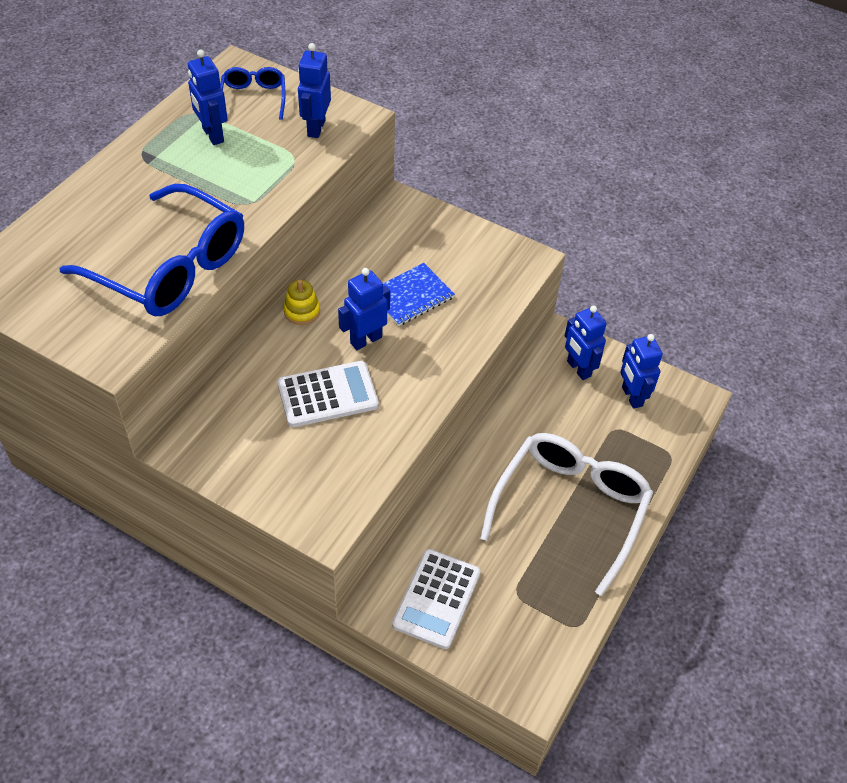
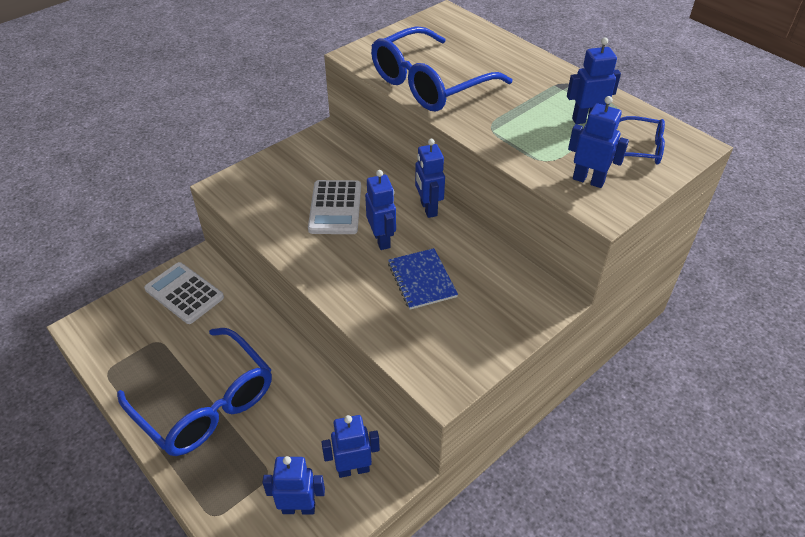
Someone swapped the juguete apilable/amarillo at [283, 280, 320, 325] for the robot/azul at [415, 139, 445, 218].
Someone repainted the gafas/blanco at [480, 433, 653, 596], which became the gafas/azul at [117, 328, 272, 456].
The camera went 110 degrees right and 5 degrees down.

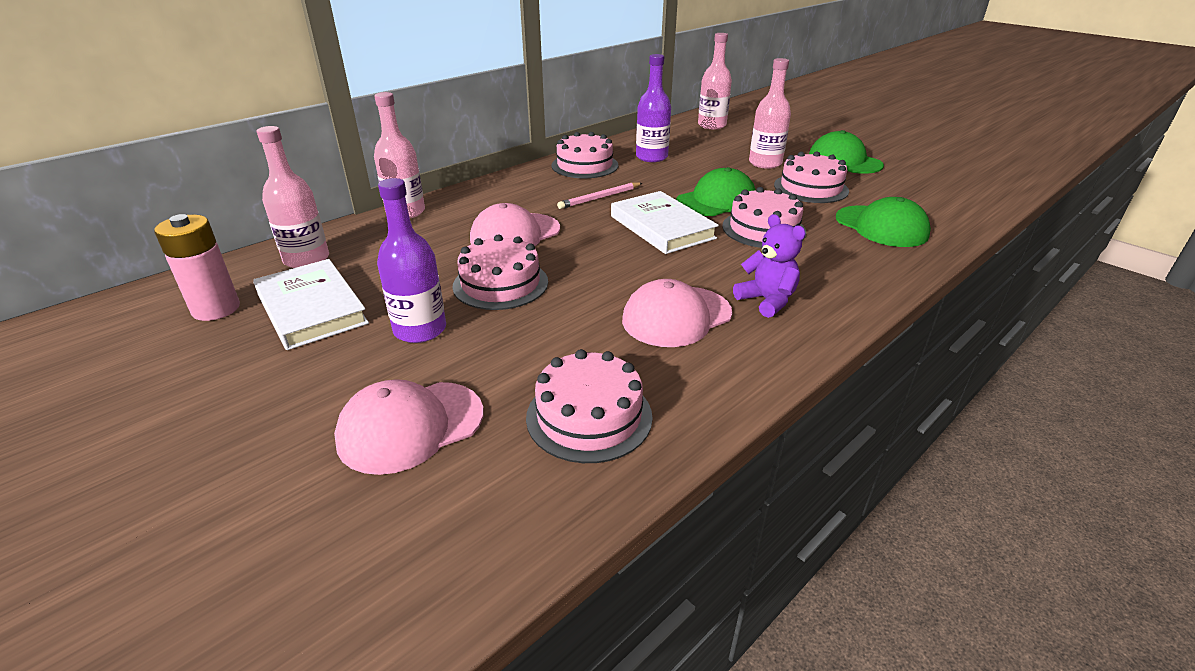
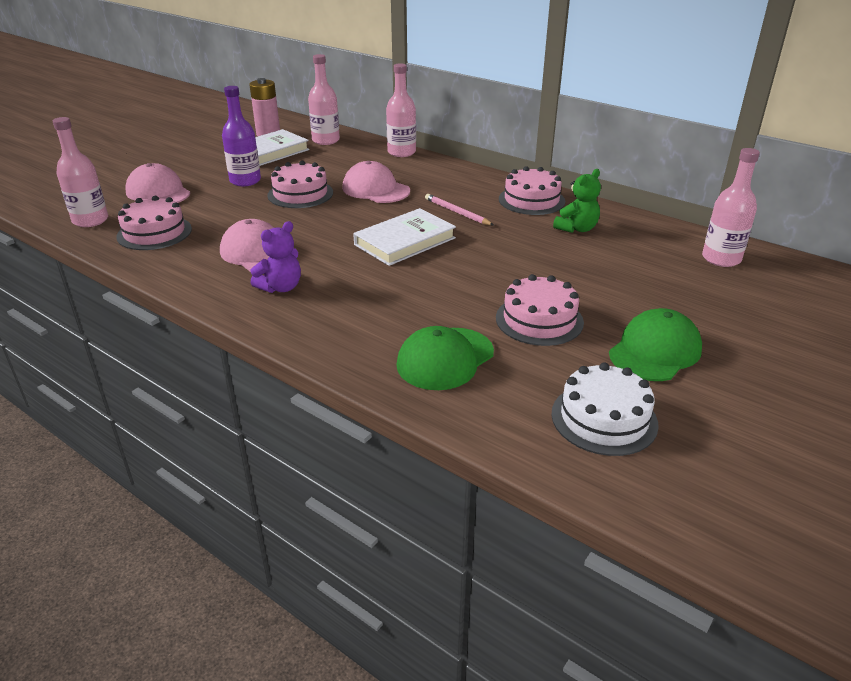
Someone swapped the botella/morado at [636, 54, 671, 162] for the osito/verde at [553, 169, 601, 233].
Someone took away the gorra/verde at [676, 167, 755, 216].
Someone took away the tarta/rosa at [722, 187, 806, 248].
Someone carried the botella/rosa from [749, 58, 791, 169] to [53, 117, 108, 227].
Someone put down the tarta/blanco at [551, 362, 659, 456].
The camera went 80 degrees right and 0 degrees up.

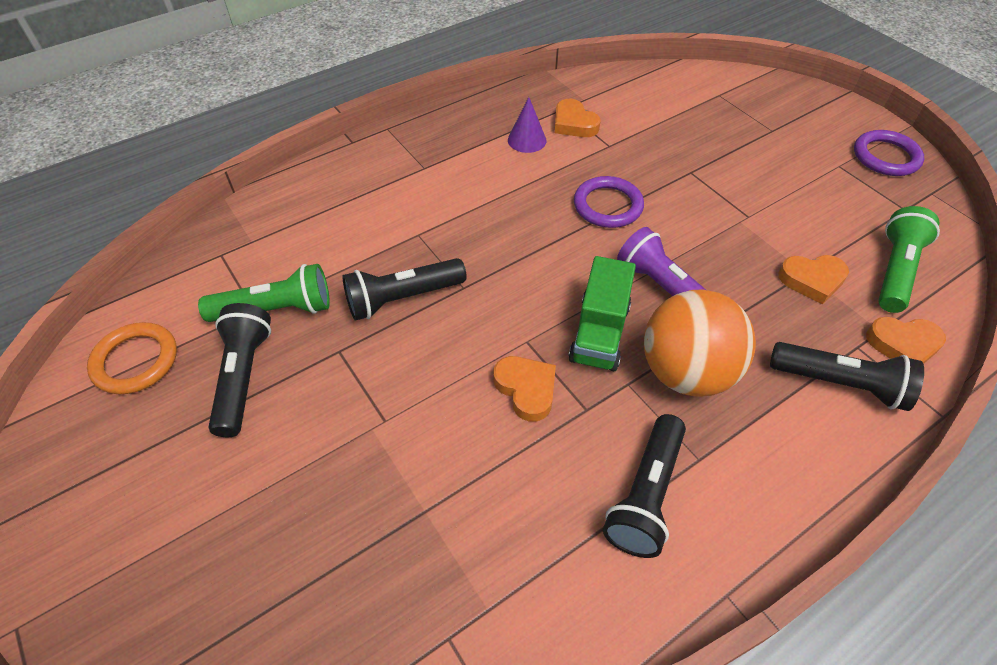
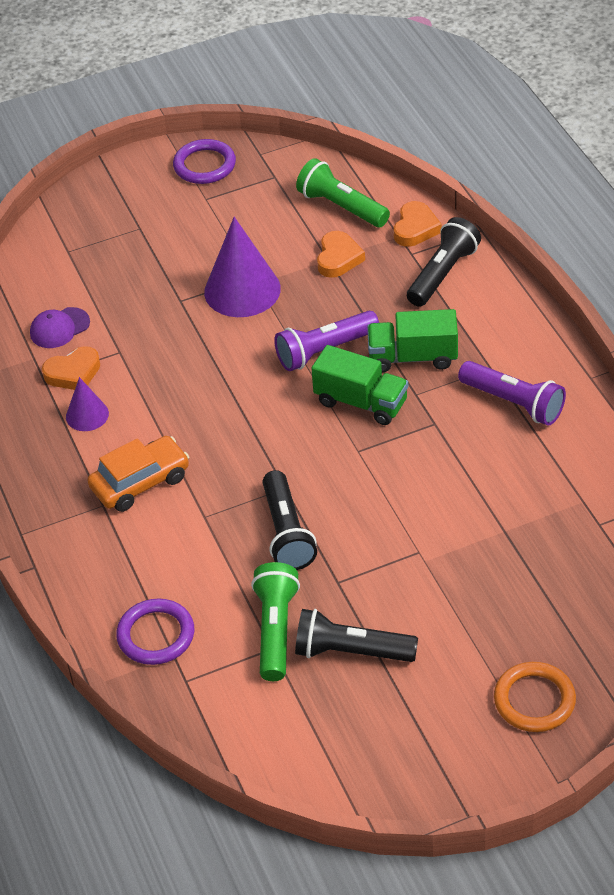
Someone carried the anillo/naranja from [87, 322, 177, 394] to [494, 662, 576, 732].
Someone took away the corazón/naranja at [493, 356, 556, 422].
Someone carried the anillo/morado from [574, 176, 644, 228] to [116, 598, 194, 665].
Someone repainted the lámpara de mano/negro at [603, 414, 686, 558], which became the lámpara de mano/morado at [458, 361, 566, 426].
Someone swapped the pelota/naranja at [644, 289, 756, 397] for the camión/verde at [367, 309, 458, 373].
Someone put down the gorra/morado at [30, 307, 90, 348].
Someone put down the coche/naranja at [87, 436, 189, 512].
Someone put down the cono/morado at [204, 217, 281, 317].
The camera went 75 degrees left and 5 degrees down.

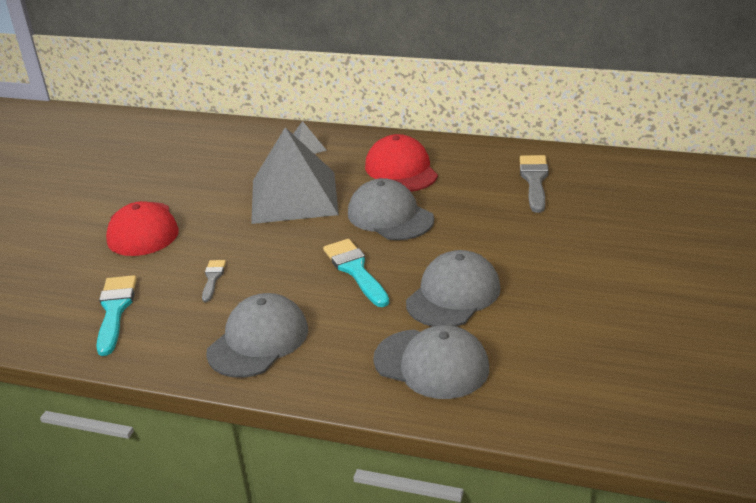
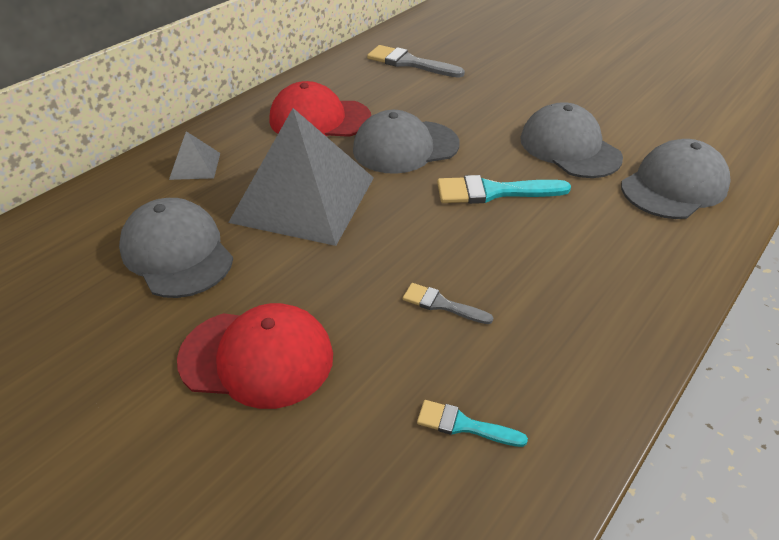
Someone scaled the pincel/turquesa at [96, 275, 137, 356] by 0.57.
Someone carried the gorra/gris from [206, 293, 308, 378] to [119, 198, 233, 298].
The camera went 70 degrees left and 10 degrees up.

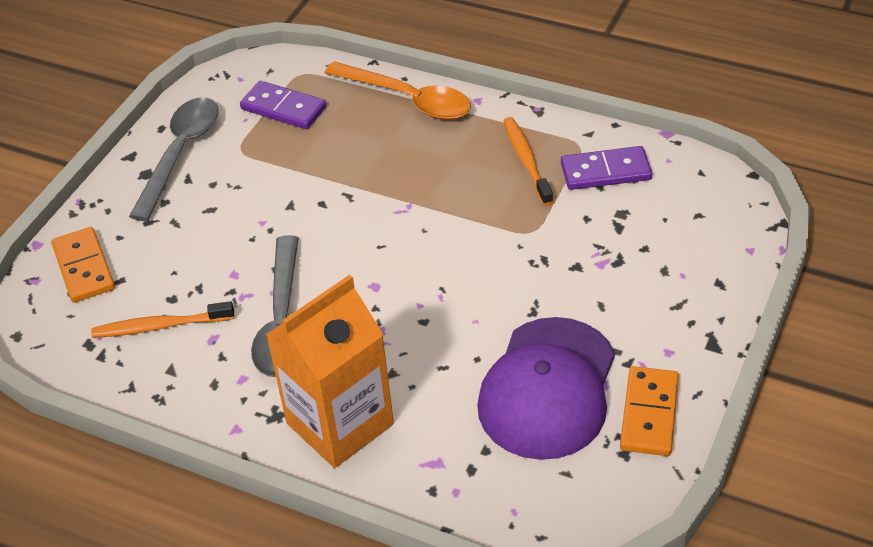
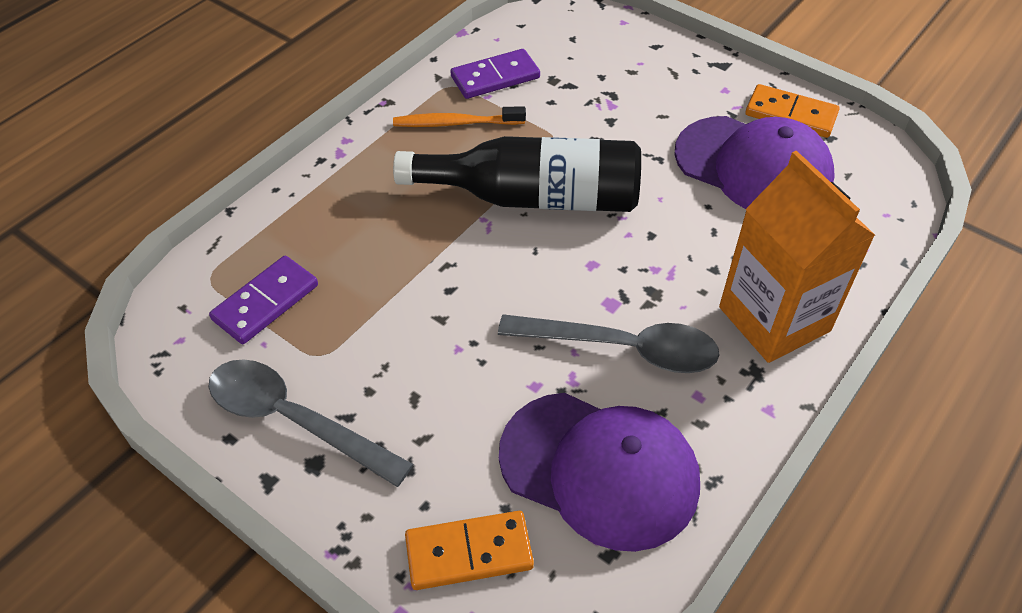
Someone swapped the cepillo de dientes/naranja at [91, 301, 234, 338] for the gorra/morado at [499, 393, 700, 552].
Someone took away the cuchara/naranja at [325, 61, 471, 120].
Someone rotated the ficha de dominó/morado at [561, 146, 652, 190] by 60 degrees clockwise.
Someone put down the botella/negro at [393, 136, 641, 212].
The camera went 80 degrees left and 5 degrees up.

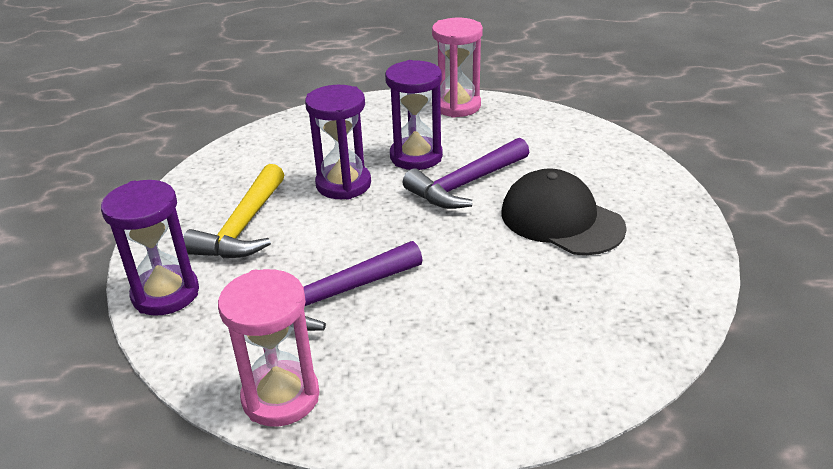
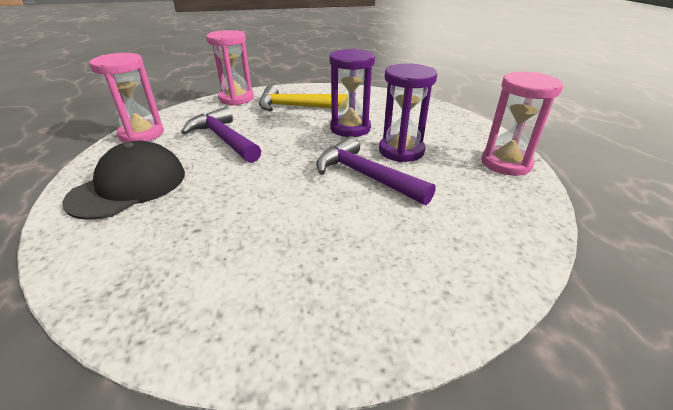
Someone repainted the reloj de arena/morado at [101, 180, 199, 316], which became the reloj de arena/rosa at [206, 30, 254, 106].
Someone carried the gorra/negro from [501, 168, 626, 255] to [62, 141, 185, 220].
The camera went 80 degrees right and 0 degrees up.

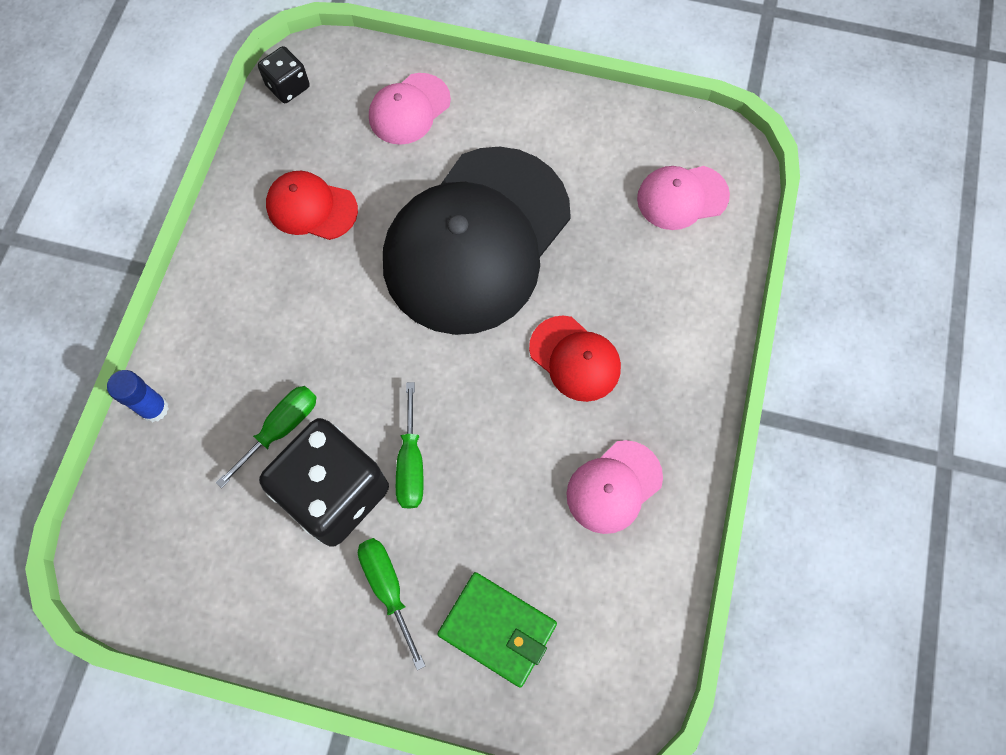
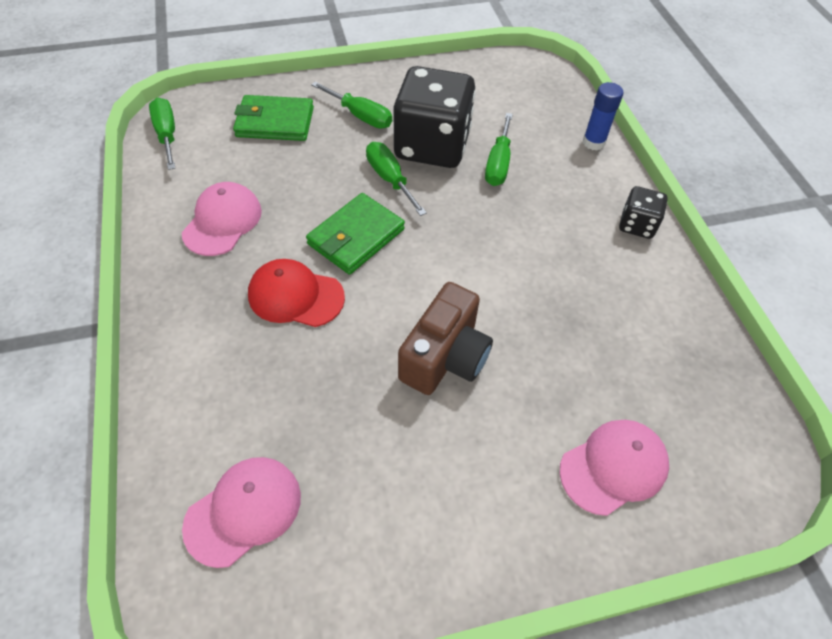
Someone carried the dado/negro from [258, 46, 310, 103] to [619, 186, 668, 239].
Someone took away the gorra/rojo at [266, 171, 358, 240].
Someone rotated the gorra/rosa at [369, 73, 451, 145] by 45 degrees clockwise.
Someone swapped the gorra/negro at [383, 147, 571, 335] for the cámara/marrón at [398, 282, 493, 395].
Someone put down the destornillador/verde at [149, 97, 175, 170].
Someone put down the cartera/verde at [306, 193, 405, 275].
The camera went 150 degrees right and 15 degrees down.

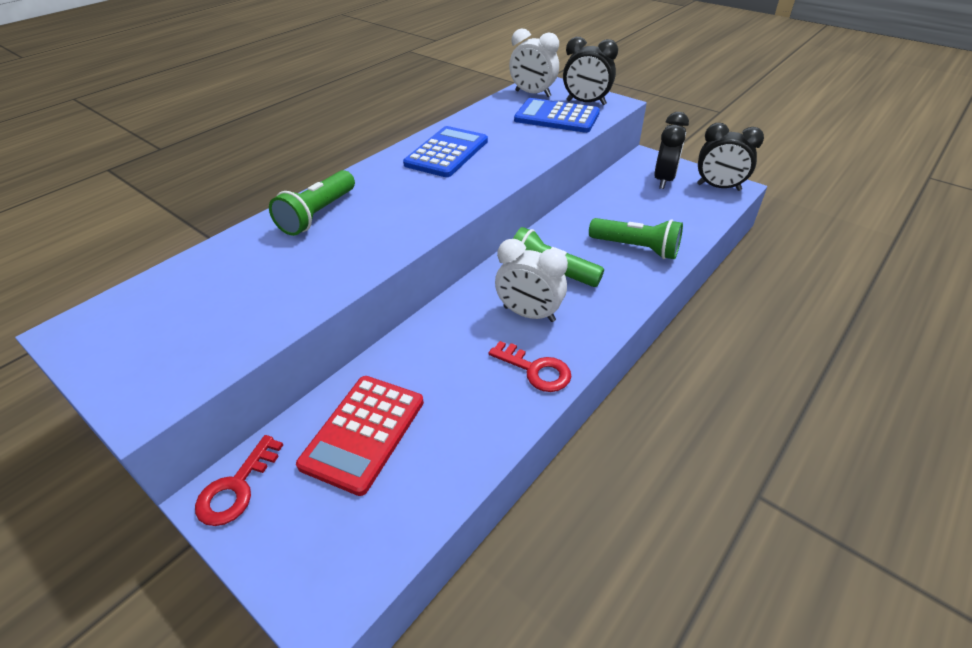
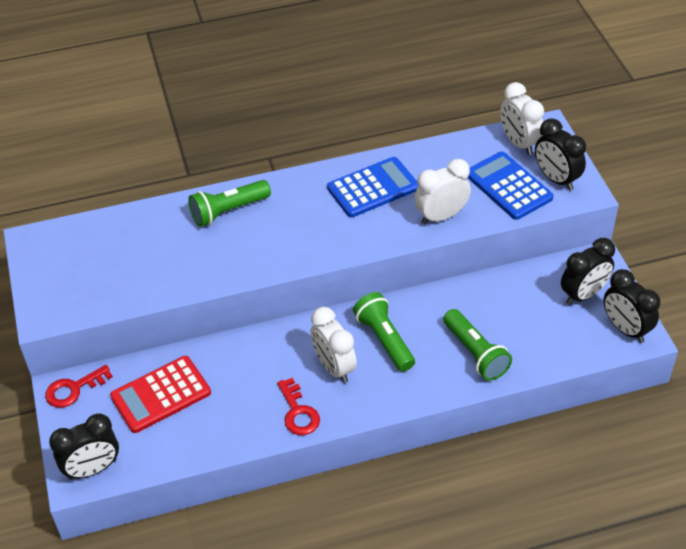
Someone put down the despertador/negro at [49, 413, 119, 480].
Someone put down the despertador/blanco at [414, 159, 471, 224].
The camera went 35 degrees right and 5 degrees up.

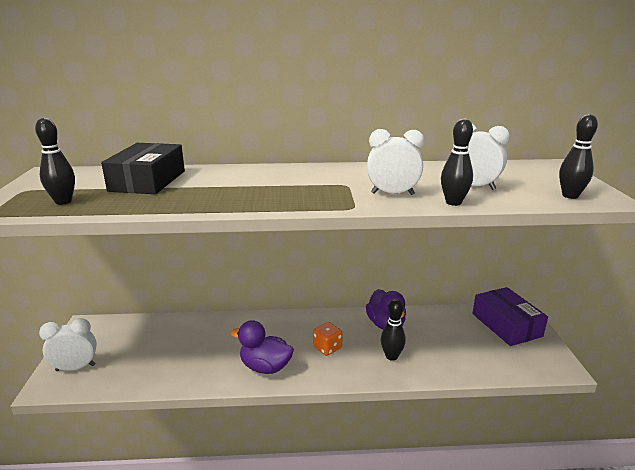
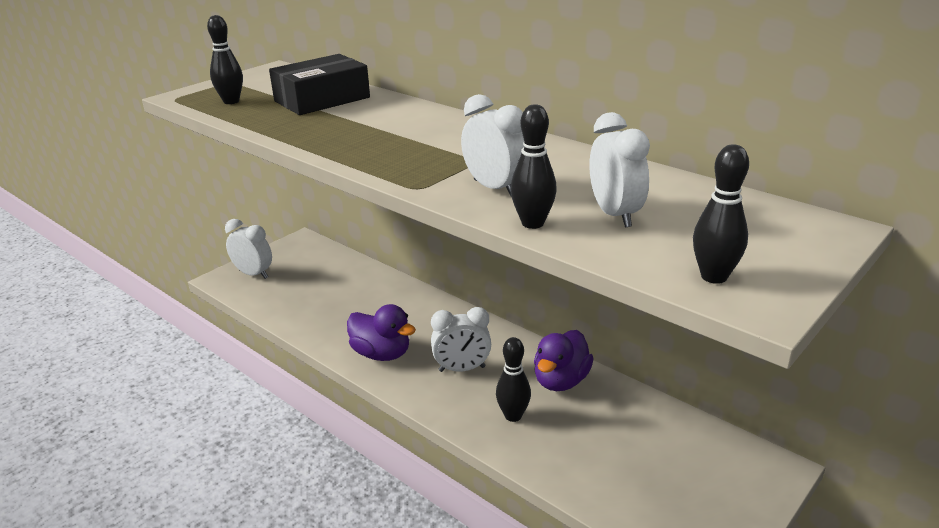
Someone rotated the pato/morado at [230, 320, 294, 374] by 150 degrees clockwise.
Someone swapped the dado/naranja at [313, 322, 343, 356] for the despertador/blanco at [431, 307, 491, 372].
Someone took away the caja/morado at [472, 287, 548, 346].
The camera went 45 degrees right and 5 degrees up.

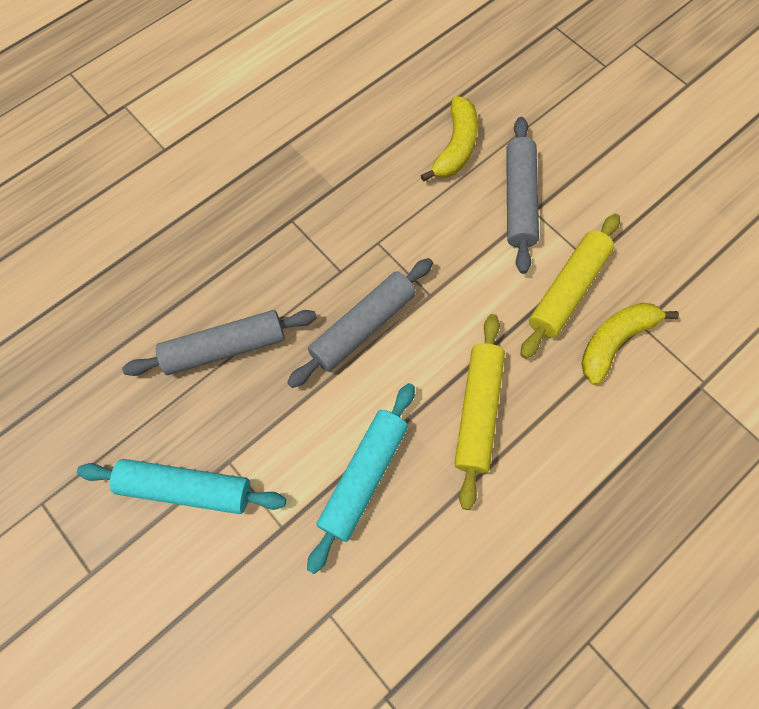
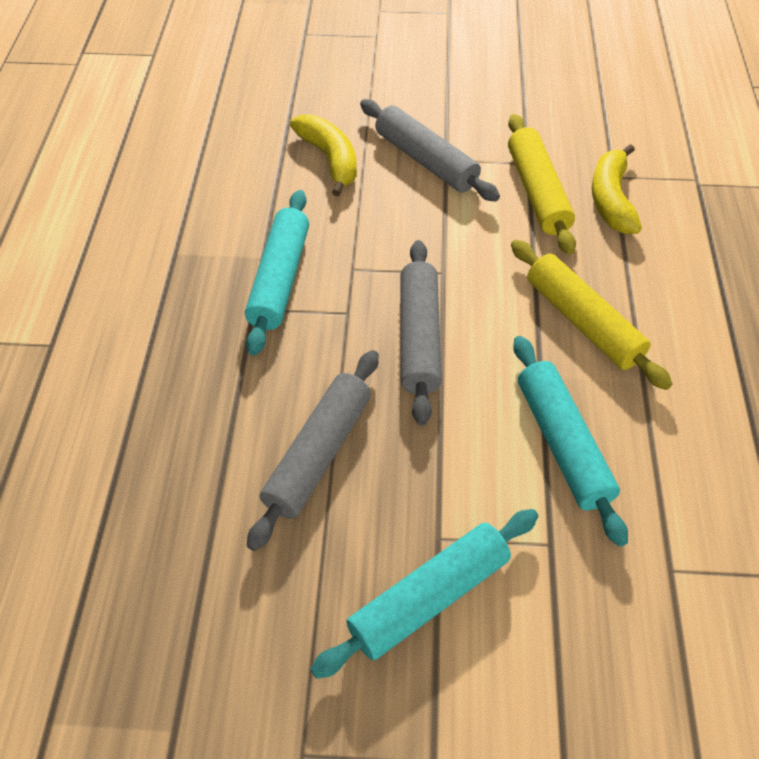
Someone put down the rodillo/turquesa at [245, 190, 309, 356].
The camera went 45 degrees left and 15 degrees down.

